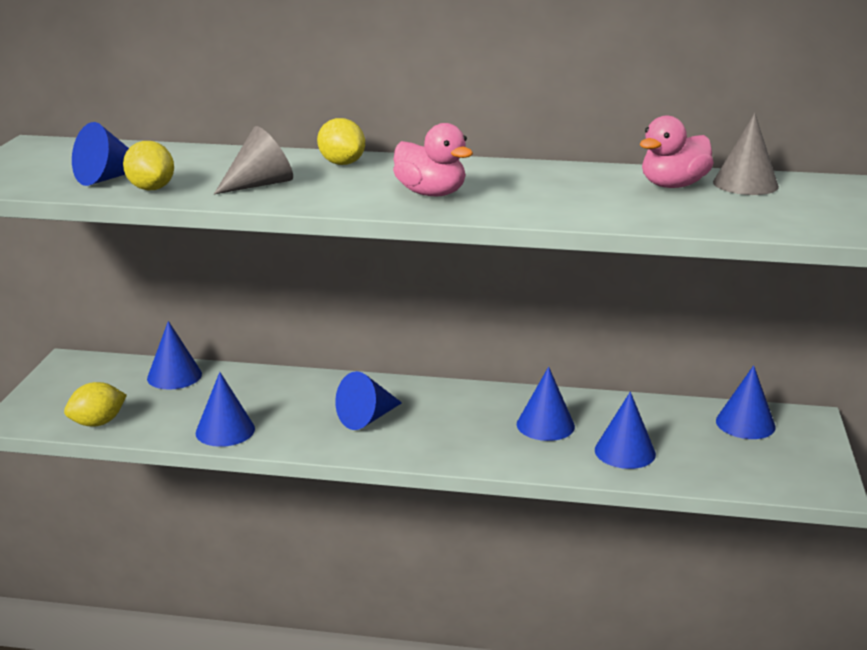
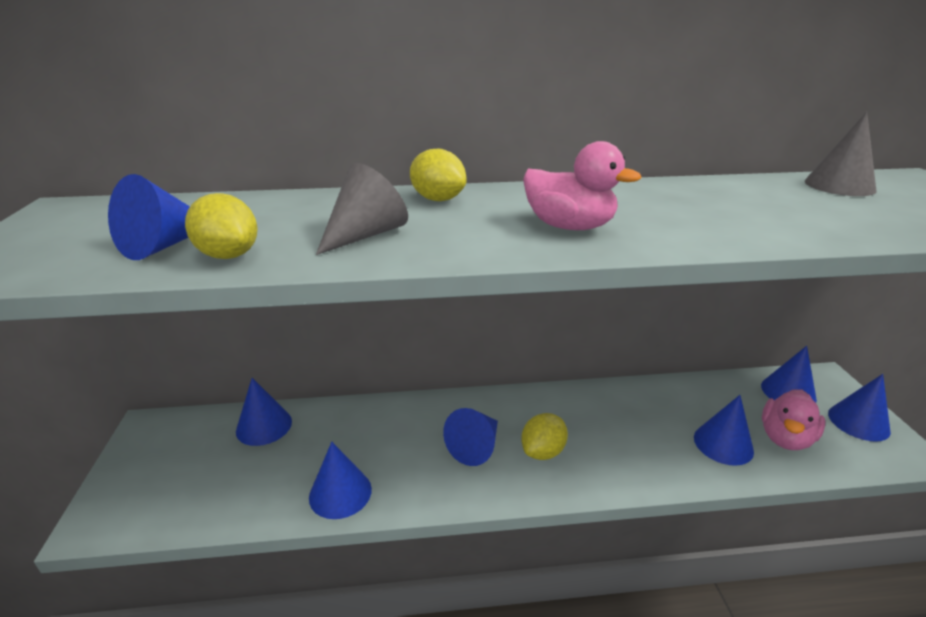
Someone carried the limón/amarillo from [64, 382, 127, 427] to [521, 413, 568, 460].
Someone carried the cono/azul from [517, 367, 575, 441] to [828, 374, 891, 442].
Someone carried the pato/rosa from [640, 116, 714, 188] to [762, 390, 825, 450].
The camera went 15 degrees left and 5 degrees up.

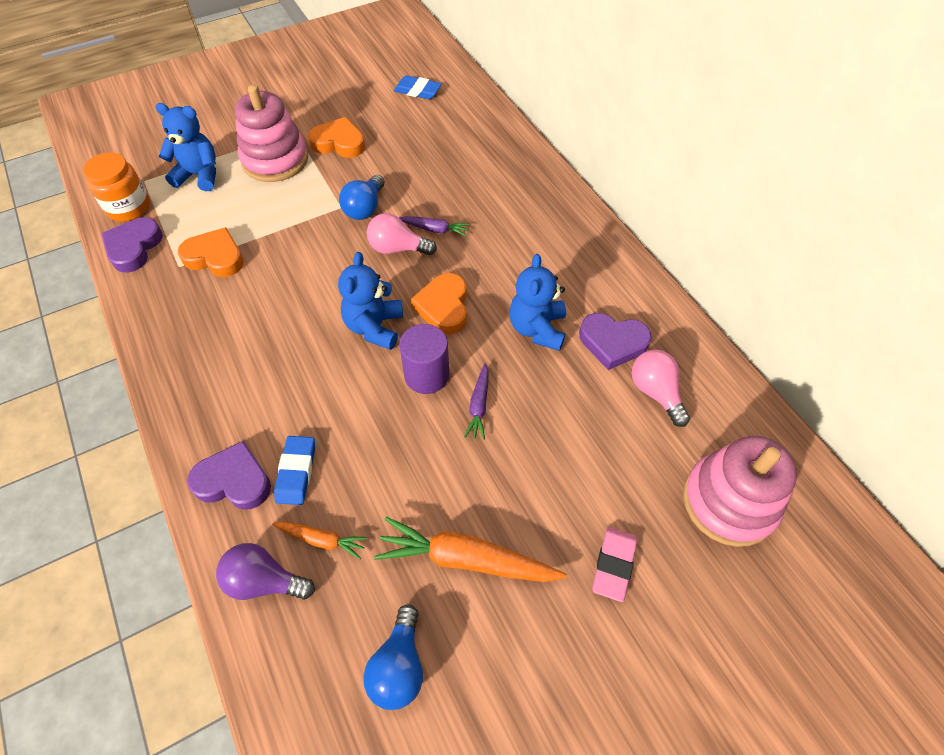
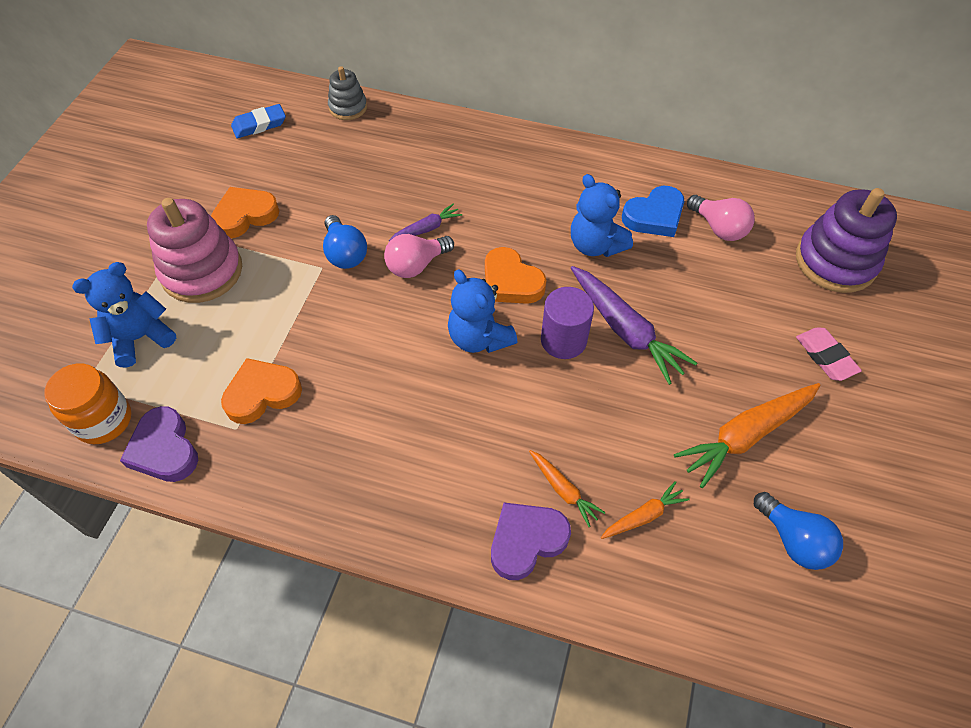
Someone took away the bombilla/morado at [216, 543, 315, 600].
Someone swapped the goma de borrar/azul at [274, 436, 315, 505] for the zanahoria/naranja at [529, 450, 606, 527].
Someone scaled the zanahoria/morado at [464, 363, 489, 440] by 1.89.
Someone repainted the corazón/morado at [579, 313, 652, 370], which became the corazón/azul at [622, 186, 684, 237].
Someone rotated the bombilla/rosa at [632, 350, 690, 427] by 150 degrees counterclockwise.
Someone repainted the juguete apilable/rosa at [683, 435, 797, 547], which became the juguete apilable/morado at [796, 188, 897, 293].
Someone put down the juguete apilable/gris at [328, 66, 367, 120].
The camera went 45 degrees left and 0 degrees up.

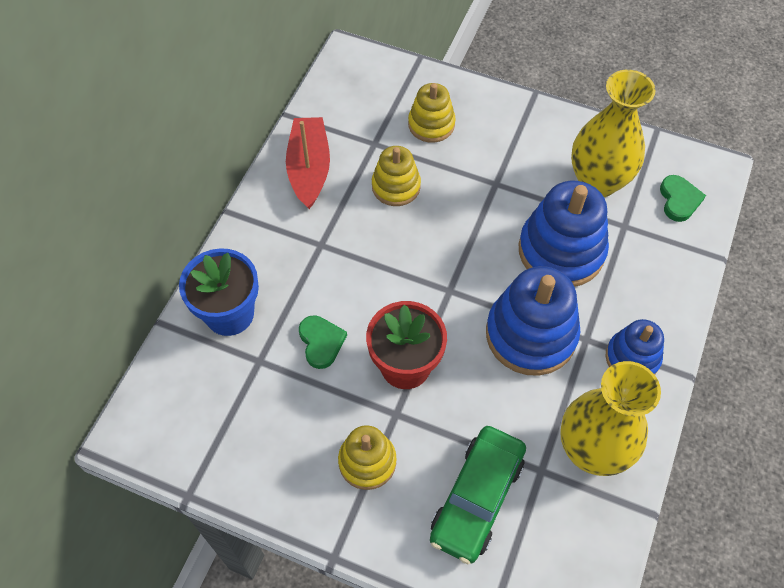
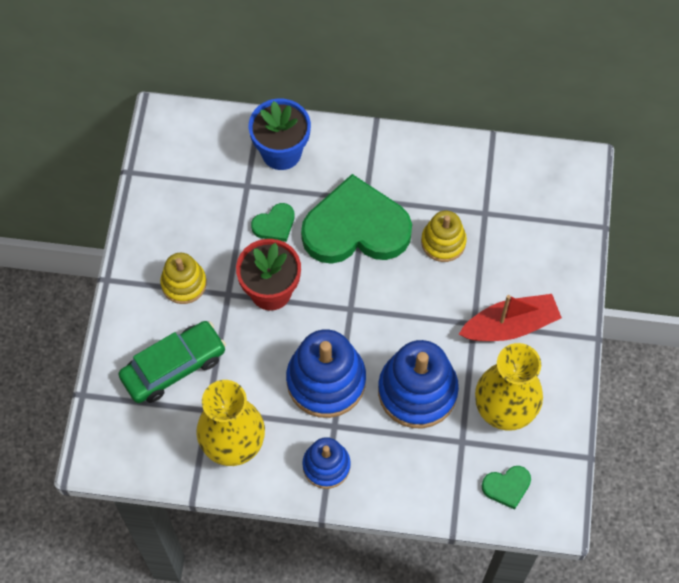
Someone carried the barco/rojo from [286, 117, 330, 209] to [458, 294, 562, 341].
Someone took away the juguete apilable/amarillo at [408, 83, 456, 143].
Someone rotated the coche/verde at [430, 426, 526, 564] by 135 degrees clockwise.
Someone put down the corazón/verde at [301, 174, 412, 264].
The camera went 75 degrees right and 5 degrees up.

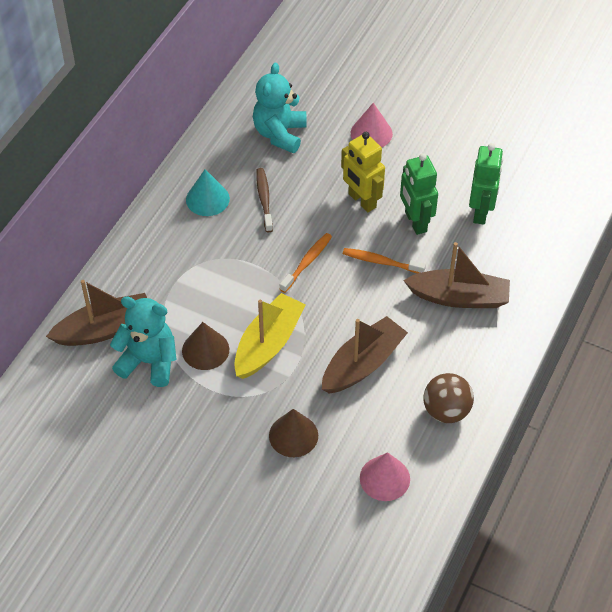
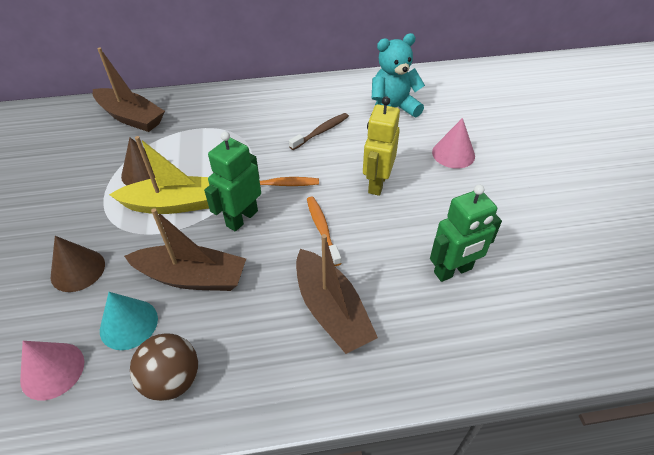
Someone took away the osito/turquesa at [110, 296, 177, 387].
Someone carried the cono/turquesa from [186, 169, 230, 216] to [100, 292, 158, 350].
Someone carried the robot/verde from [400, 153, 438, 235] to [204, 132, 261, 232].
The camera went 55 degrees right and 5 degrees down.

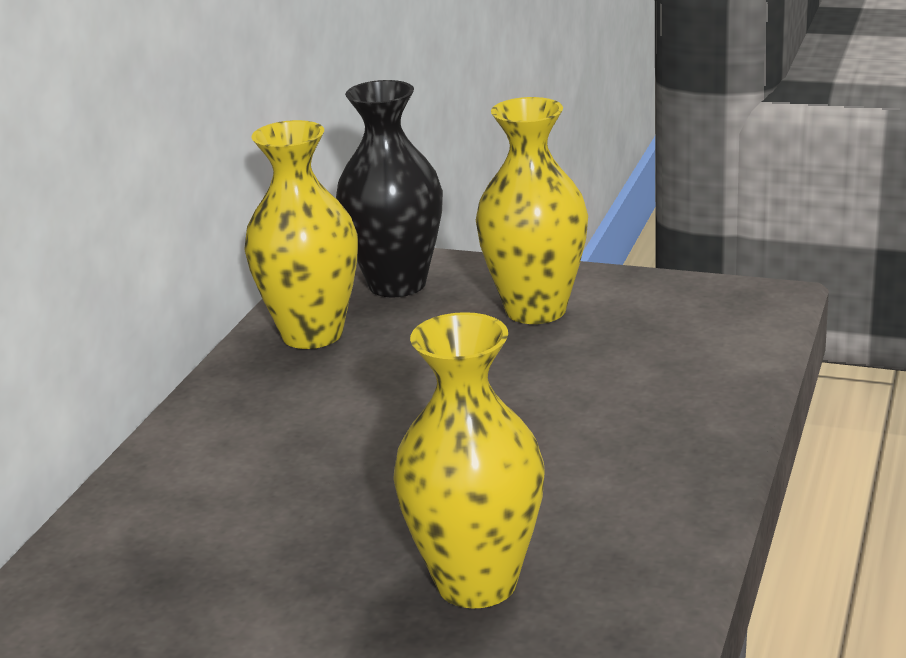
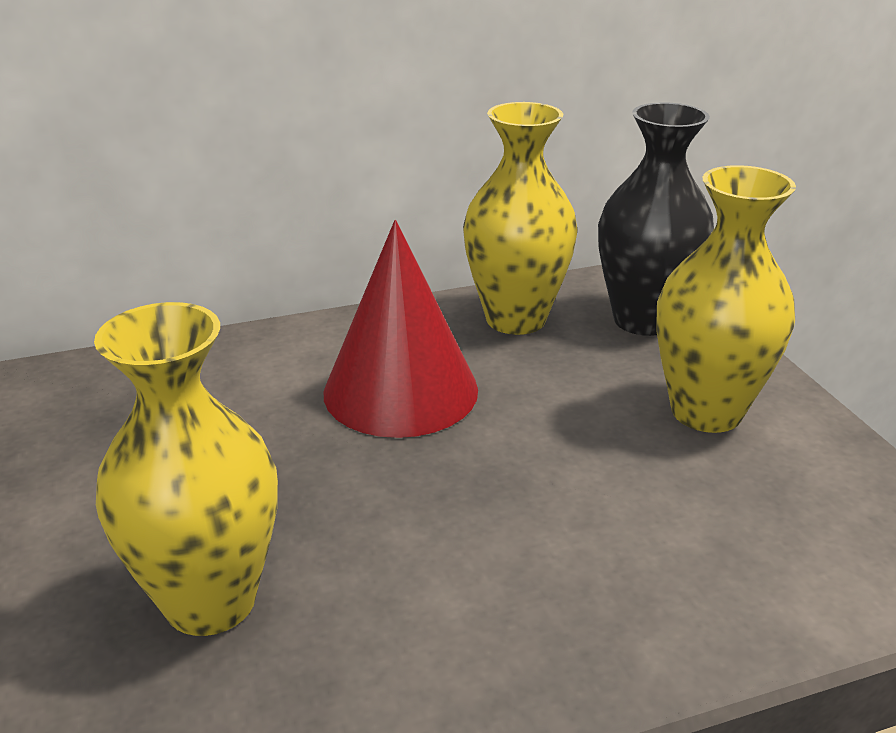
Someone put down the cono/rojo at [324, 220, 478, 438].
The camera went 50 degrees right and 5 degrees up.

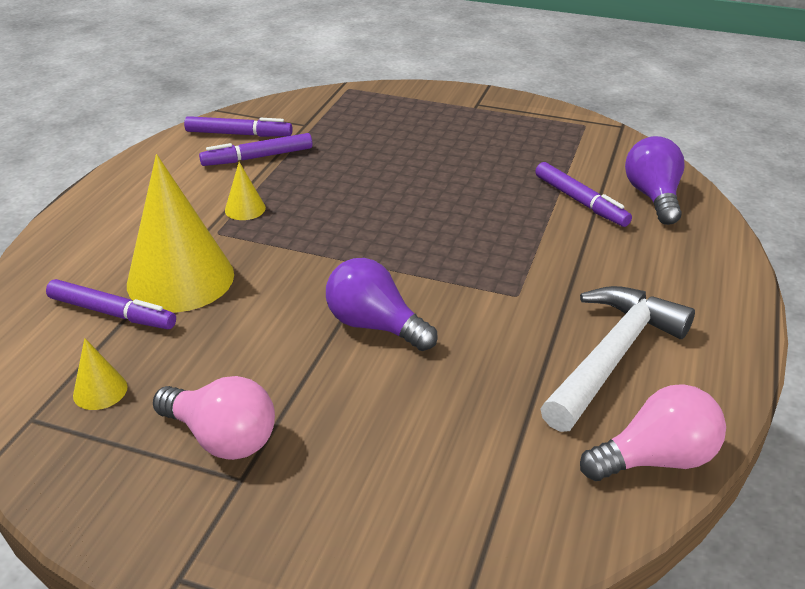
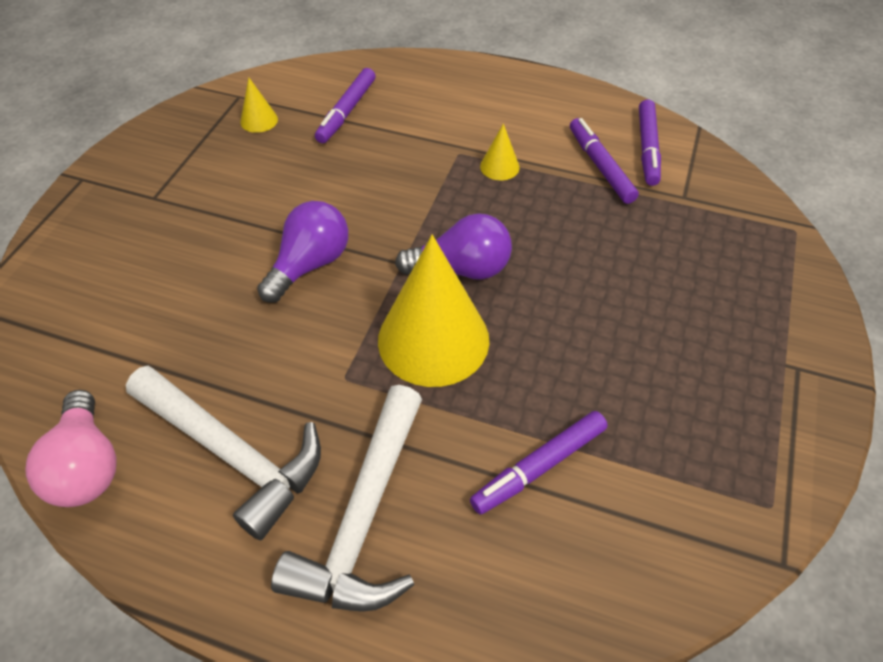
Someone carried the cono/amarillo from [127, 154, 234, 312] to [378, 235, 489, 387].
Someone took away the bombilla/rosa at [153, 376, 275, 460].
Someone carried the bombilla/morado from [625, 136, 684, 225] to [395, 213, 512, 280].
Someone put down the martillo/blanco at [271, 385, 422, 612].
The camera went 90 degrees right and 15 degrees up.

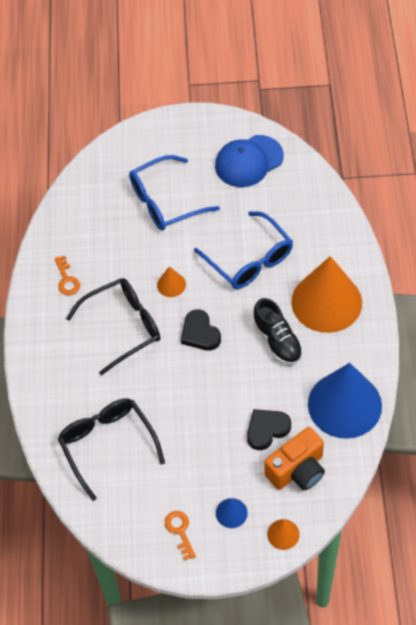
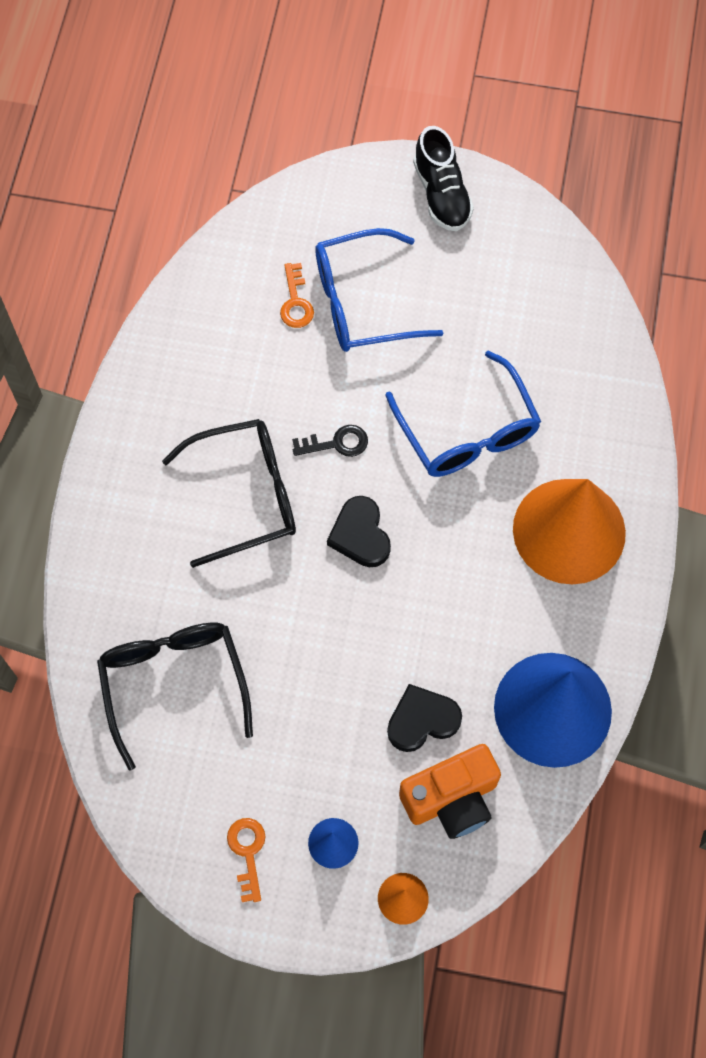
Someone carried the llave/naranja from [54, 255, 80, 295] to [280, 263, 314, 328].
Someone swapped the cono/naranja at [157, 266, 186, 297] for the llave/negro at [292, 425, 368, 457].
Someone took away the gorra/azul at [215, 135, 284, 187].
Someone carried the zapato/negro from [253, 298, 303, 365] to [413, 126, 474, 231].
The camera went 10 degrees right and 10 degrees up.

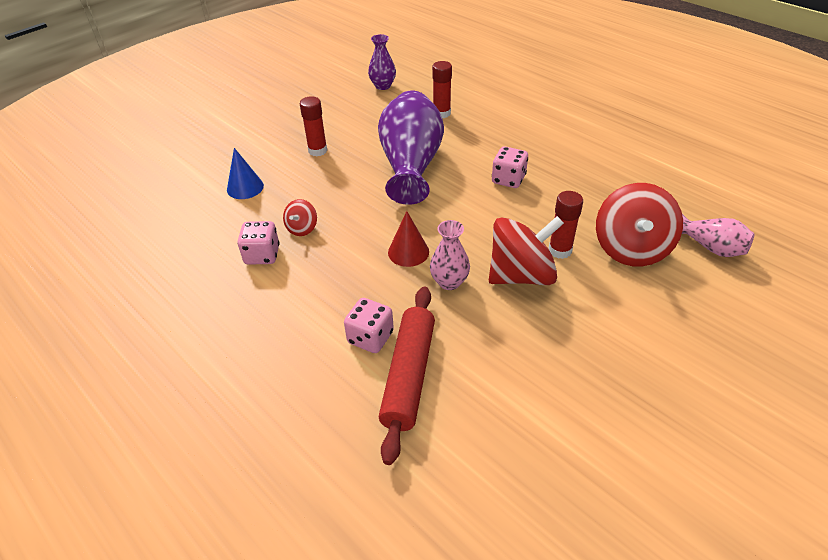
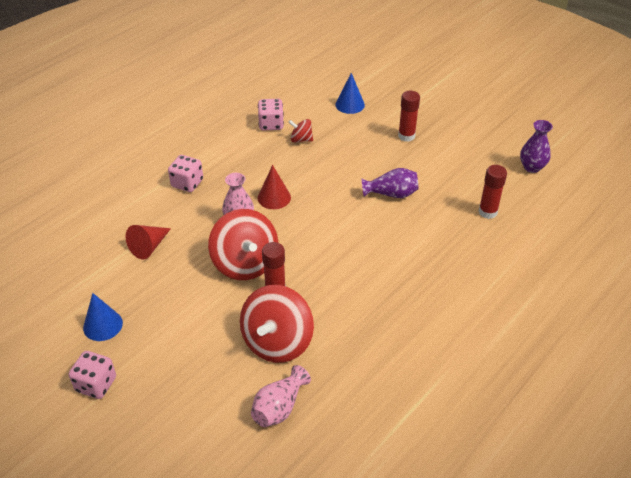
Someone scaled the florero/morado at [378, 91, 444, 205] by 0.50.
Someone took away the rodillo/rojo at [379, 286, 435, 465].
Someone carried the dado/rosa from [492, 146, 528, 188] to [69, 351, 116, 399].
Someone rotated the peonza/rojo at [596, 183, 683, 266] by 75 degrees counterclockwise.
Someone put down the cono/azul at [83, 293, 123, 341].
Someone put down the cono/rojo at [126, 225, 171, 259].
The camera went 85 degrees right and 0 degrees up.

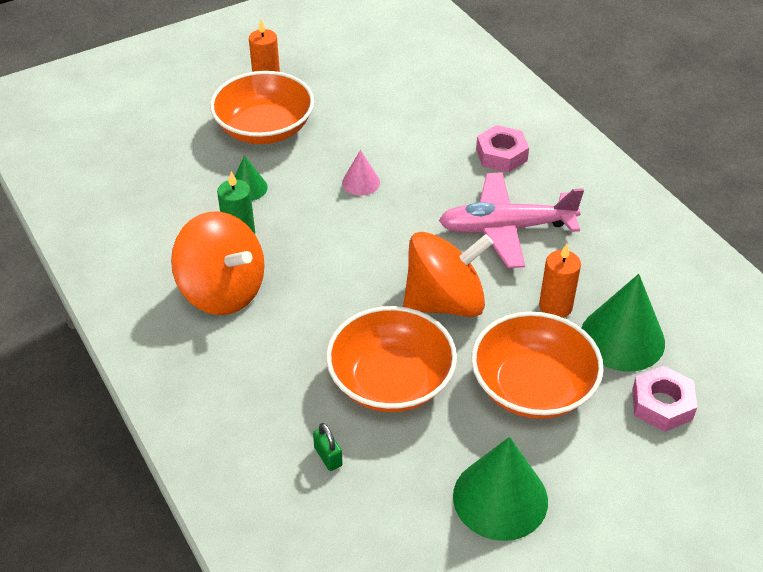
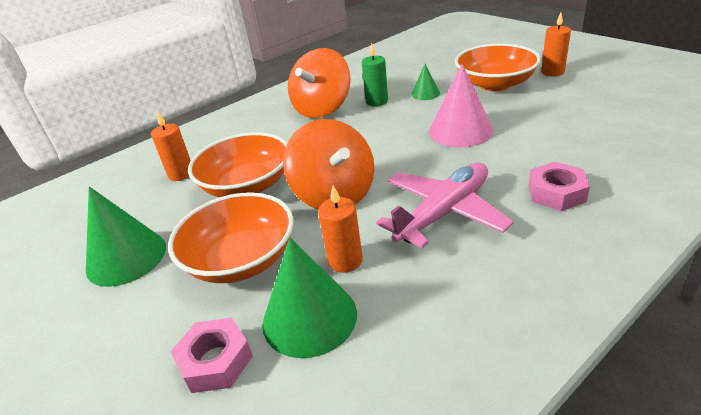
Someone swapped the candado/verde at [313, 423, 342, 471] for the vela/naranja at [151, 111, 191, 181].
Someone scaled the cono/rosa at [342, 150, 380, 195] by 1.92.
Someone rotated the avión/rosa at [439, 172, 584, 268] by 60 degrees clockwise.
The camera went 85 degrees right and 10 degrees down.

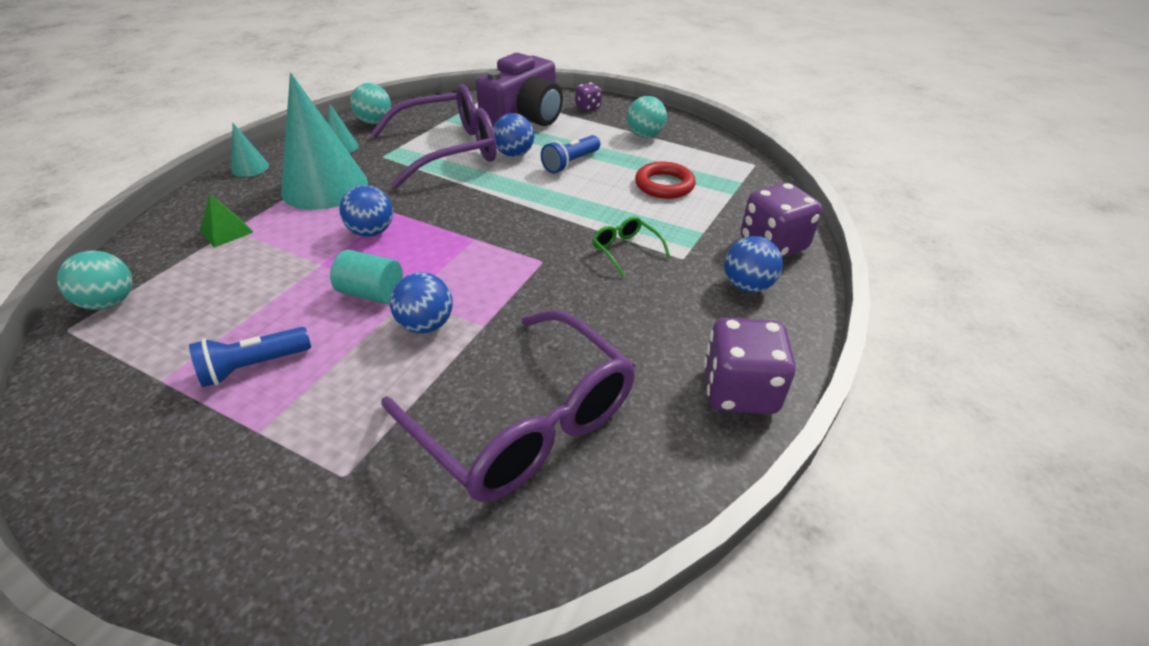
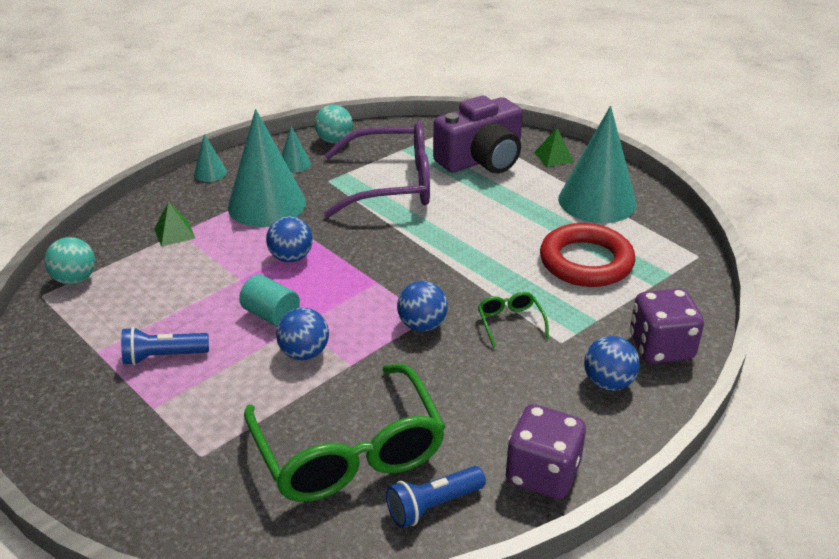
Someone repainted the gafas/morado at [381, 309, 635, 502], which became the gafas/verde at [244, 364, 446, 502].
Someone carried the pelota/azul from [493, 113, 534, 157] to [397, 281, 448, 331].
Someone carried the lámpara de mano/azul from [541, 135, 600, 173] to [386, 466, 486, 528].
Someone swapped the dado/morado at [575, 83, 602, 111] for the pirámide/verde at [534, 128, 574, 167].
Someone swapped the pelota/turquesa at [627, 96, 667, 138] for the cono/turquesa at [558, 106, 636, 223].
Someone scaled the anillo/rojo at [635, 162, 696, 199] by 1.51.
The camera went 20 degrees right and 5 degrees down.

